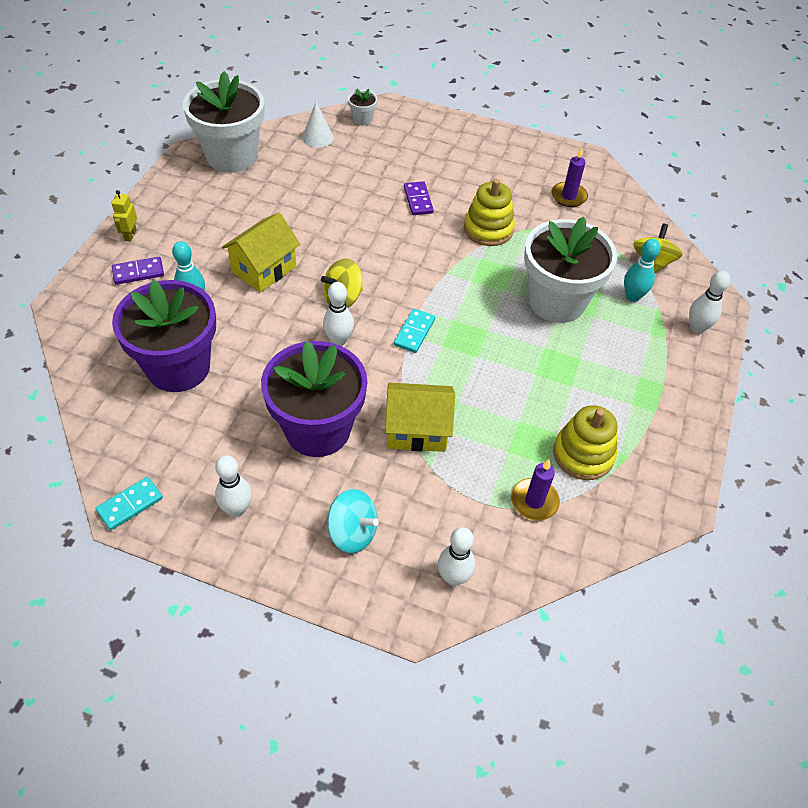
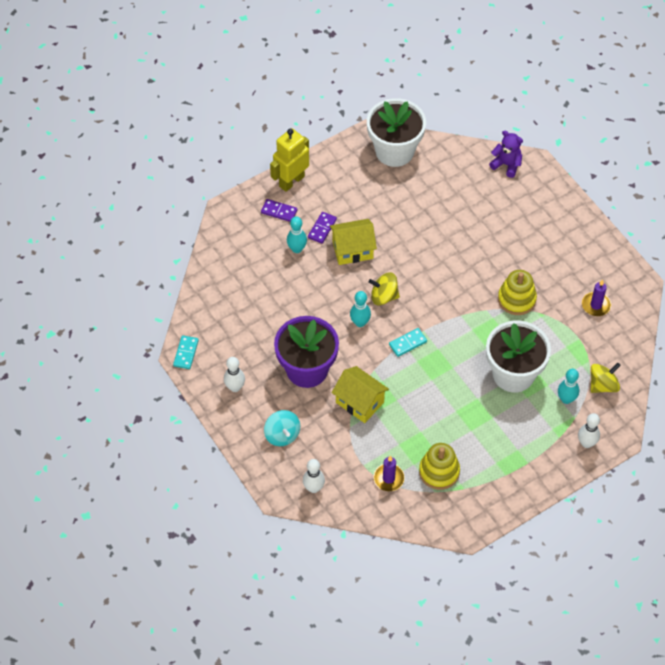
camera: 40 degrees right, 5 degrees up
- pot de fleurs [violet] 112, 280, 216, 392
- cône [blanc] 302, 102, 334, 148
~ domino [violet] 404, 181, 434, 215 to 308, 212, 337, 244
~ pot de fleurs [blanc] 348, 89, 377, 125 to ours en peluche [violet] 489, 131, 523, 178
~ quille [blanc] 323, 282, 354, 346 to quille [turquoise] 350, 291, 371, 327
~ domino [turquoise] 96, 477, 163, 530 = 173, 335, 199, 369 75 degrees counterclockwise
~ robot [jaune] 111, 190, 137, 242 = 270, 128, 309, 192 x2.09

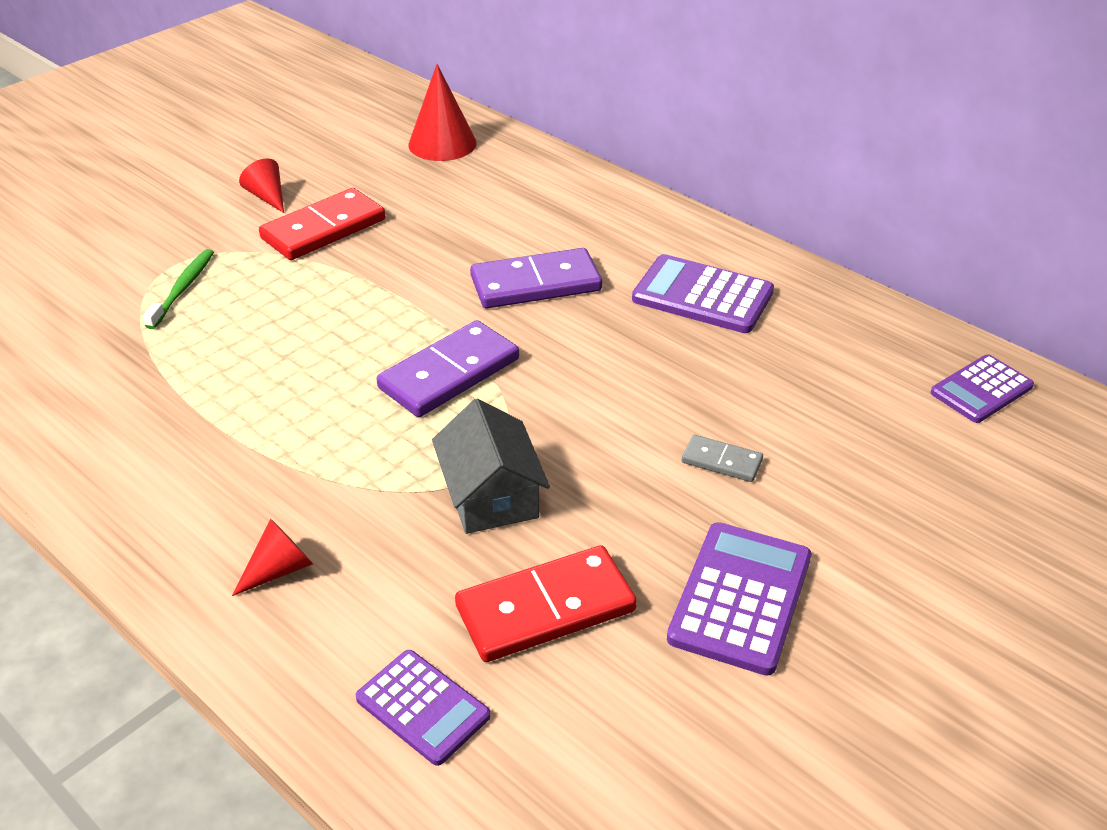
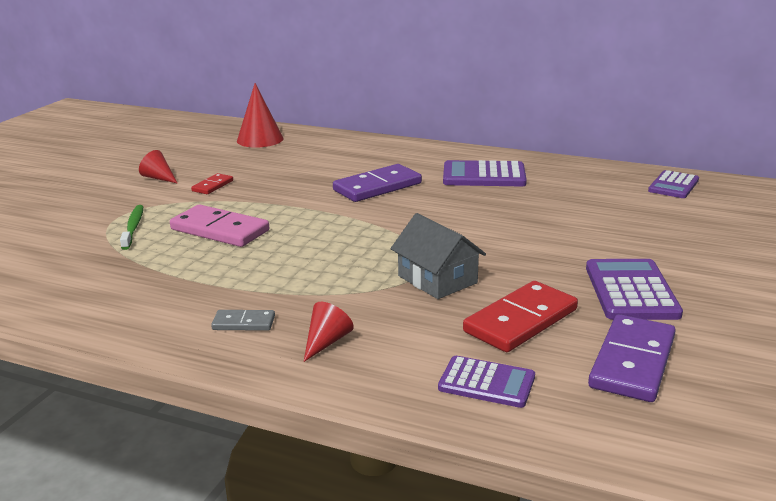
camera: 20 degrees left, 15 degrees down
+ domino [rose] 170, 205, 269, 247
~ domino [violet] 376, 320, 519, 417 to 588, 314, 676, 402
~ domino [gris] 682, 435, 763, 482 to 211, 310, 275, 331
~ domino [rouge] 259, 188, 385, 260 = 191, 173, 233, 194 x0.51

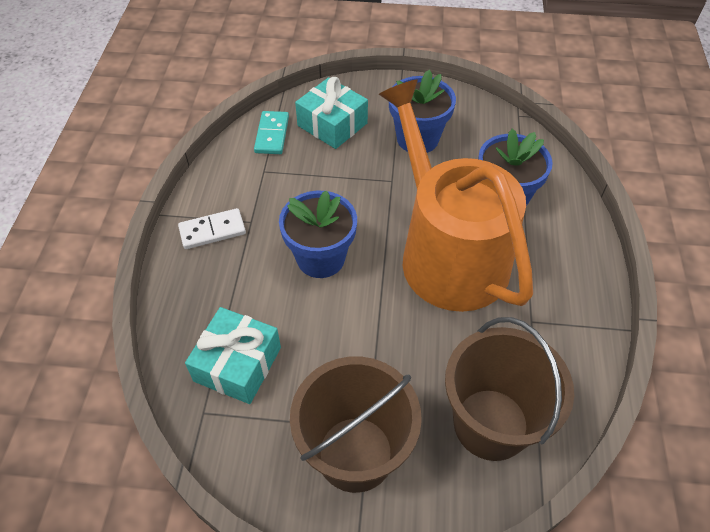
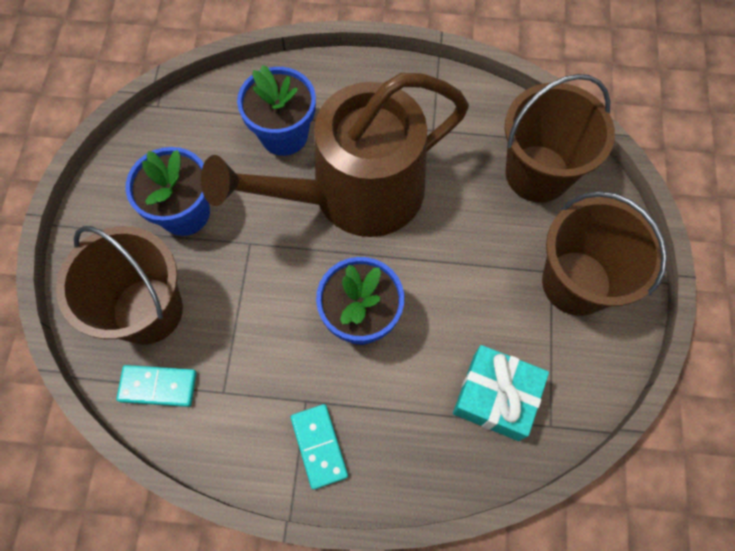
camera: 90 degrees left, 15 degrees up
~ cadeau [turquoise] 295, 77, 368, 149 to seau [marron] 56, 226, 183, 344
~ domino [blanc] 178, 208, 246, 249 to domino [turquoise] 291, 404, 348, 490
~ arrosoir [orange] 379, 79, 533, 312 to arrosoir [marron] 201, 73, 469, 237

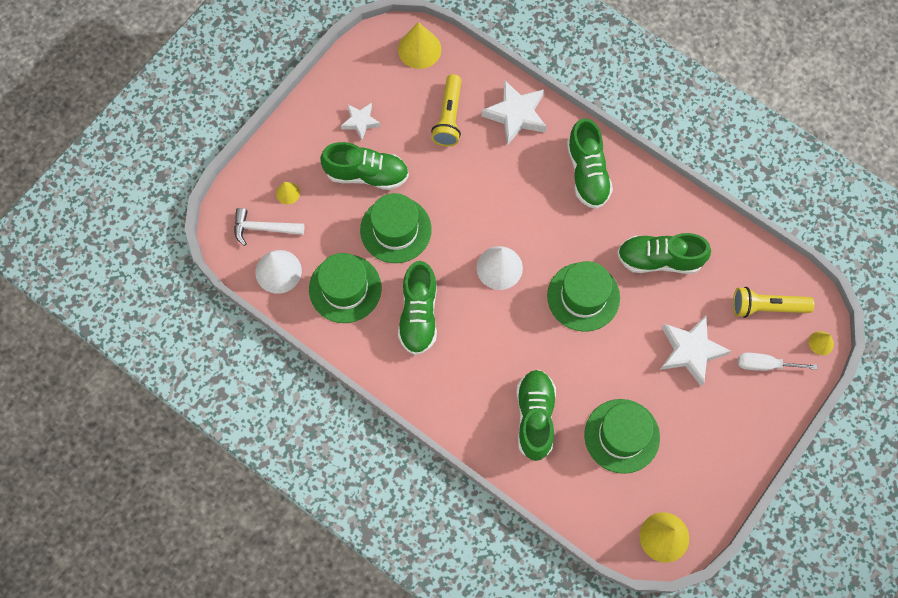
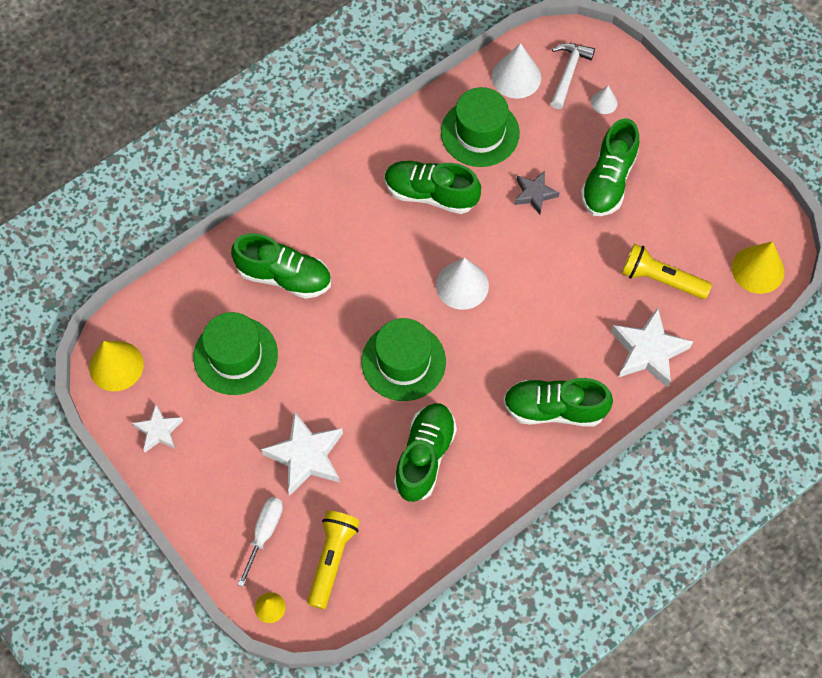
camera: 105 degrees right, 5 degrees down
~ étoile [blanc] 341, 103, 381, 140 to 132, 405, 183, 452
~ chapeau [vert] 360, 193, 432, 263 to étoile [gris] 514, 171, 560, 215
~ cône [jaune] 276, 182, 300, 204 to cône [blanc] 591, 86, 618, 114

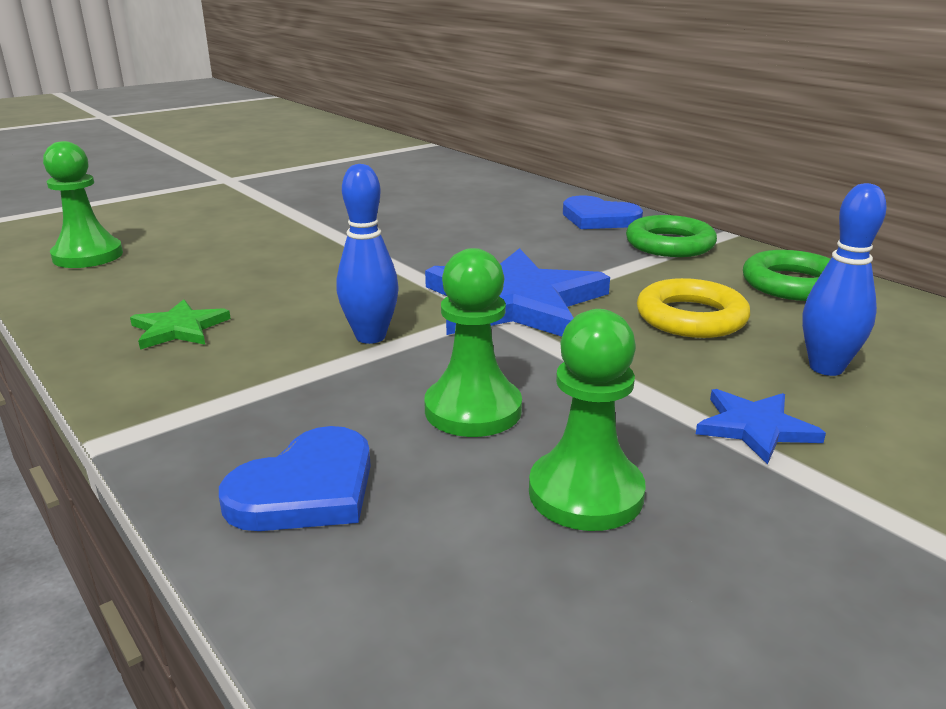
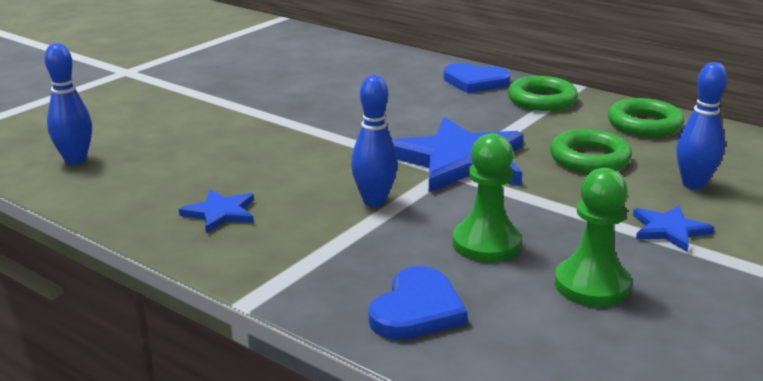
camera: 15 degrees left, 0 degrees up
~ pion [vert] 43, 141, 123, 268 to quille [bleu] 45, 43, 92, 165
~ étoile [vert] 130, 299, 231, 350 to étoile [bleu] 179, 189, 254, 233
~ anneau [jaune] 637, 278, 750, 338 to anneau [vert] 550, 129, 632, 173

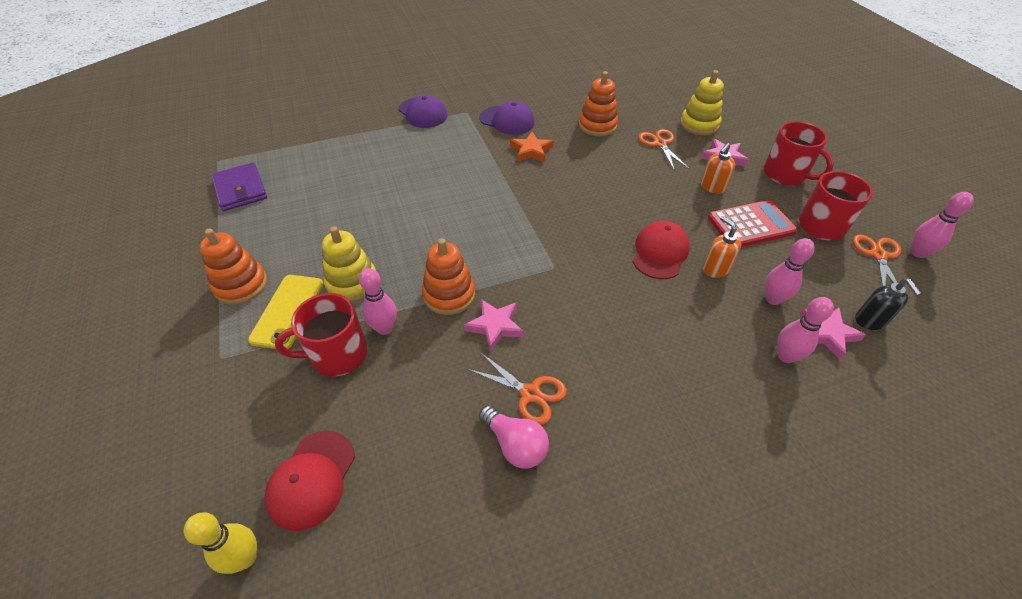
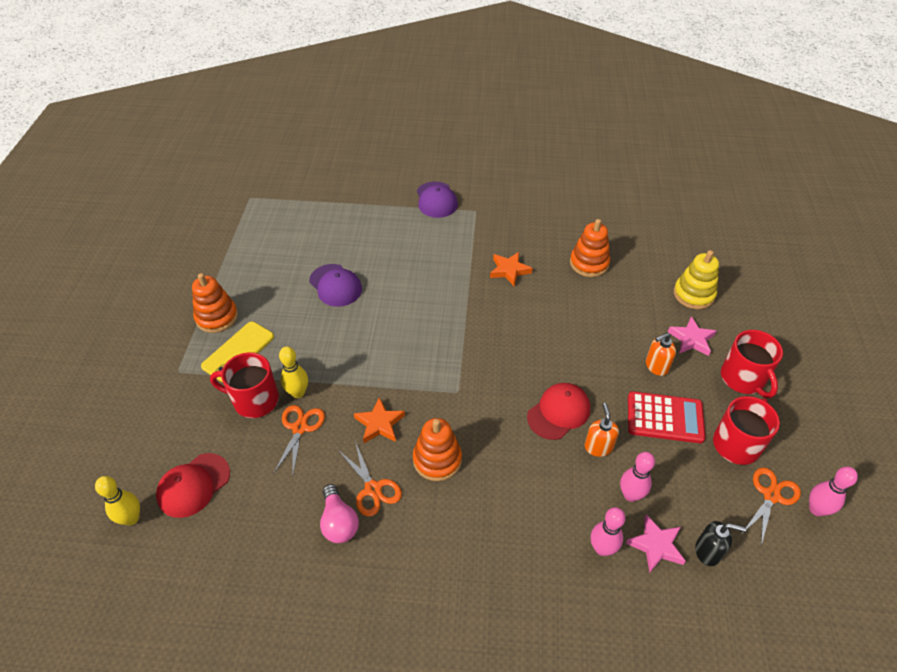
camera: 25 degrees right, 0 degrees up
- portefeuille [violet] 211, 162, 267, 211
- jouet à empiler [jaune] 322, 226, 376, 302
~ jouet à empiler [orange] 422, 238, 475, 315 to 413, 418, 462, 481
~ casquette [violet] 479, 101, 535, 135 to 309, 264, 362, 307
~ ciseaux [orange] 638, 129, 689, 171 to 273, 405, 325, 477
~ quille [rose] 359, 268, 397, 335 to quille [jaune] 279, 346, 308, 398
~ étoile [rose] 464, 299, 524, 352 to étoile [orange] 354, 397, 405, 443
~ distributeur de savon [noir] 855, 279, 922, 330 = 695, 521, 746, 566 90 degrees counterclockwise

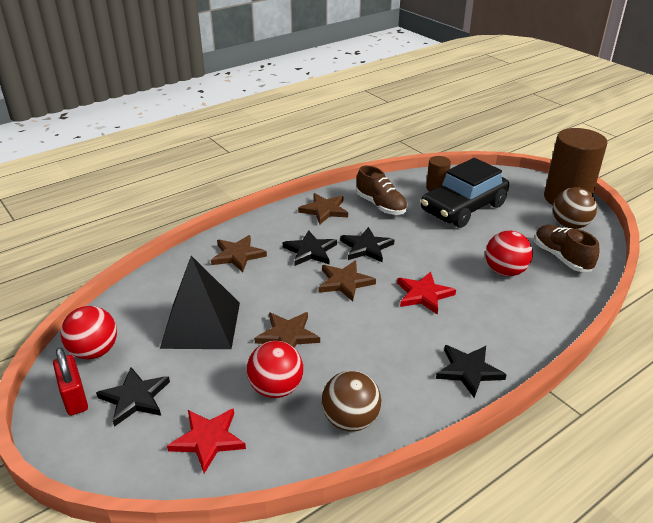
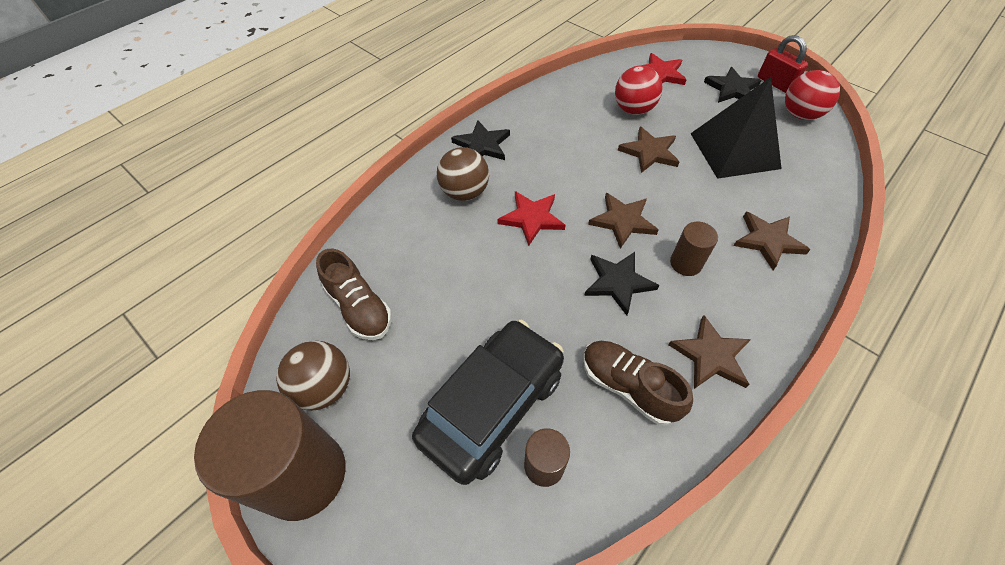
camera: 170 degrees right, 20 degrees up
- balle [rouge] 485, 231, 533, 276
~ balle [marron] 322, 371, 381, 432 to 437, 147, 489, 201
~ étoile [noir] 283, 230, 337, 266 to cylindre [marron] 670, 222, 718, 276

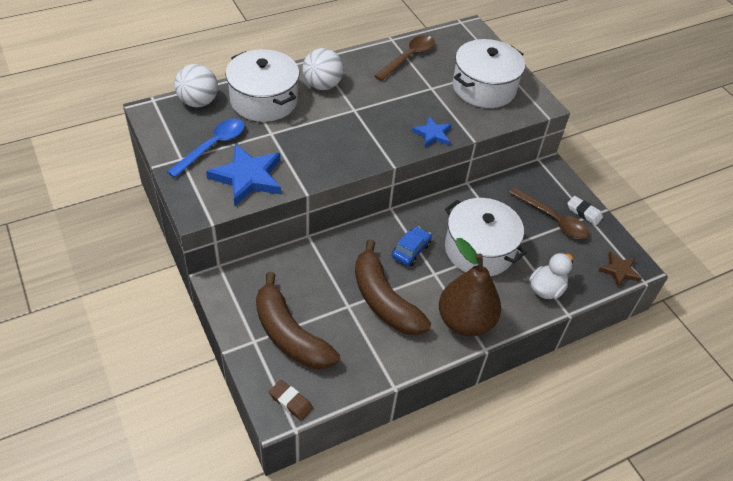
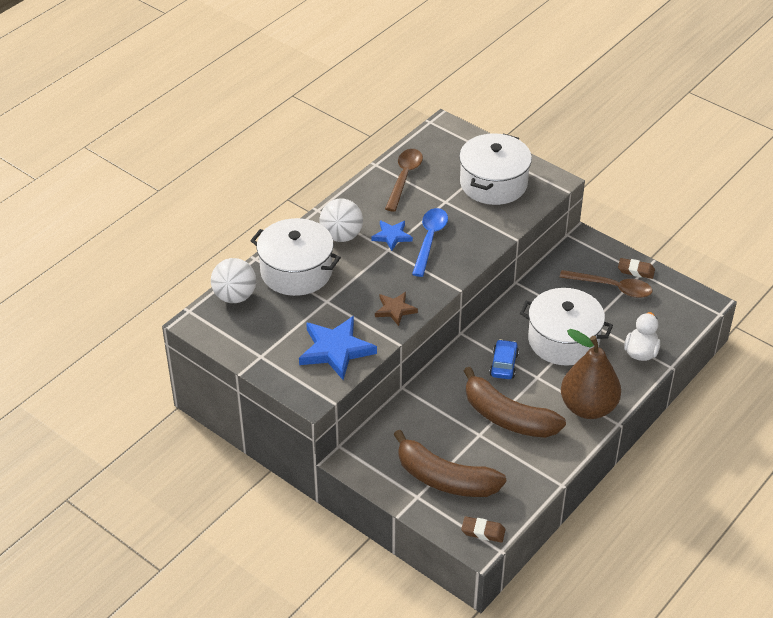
camera: 20 degrees left, 5 degrees down
~ cuillère [bleu] 167, 119, 245, 178 to 412, 208, 448, 277
~ étoile [bleu] 412, 117, 451, 147 to 371, 221, 413, 251
~ étoile [marron] 598, 251, 642, 287 to 375, 292, 418, 326
~ gomme [blanc] 567, 196, 603, 225 to gomme [marron] 618, 258, 655, 279

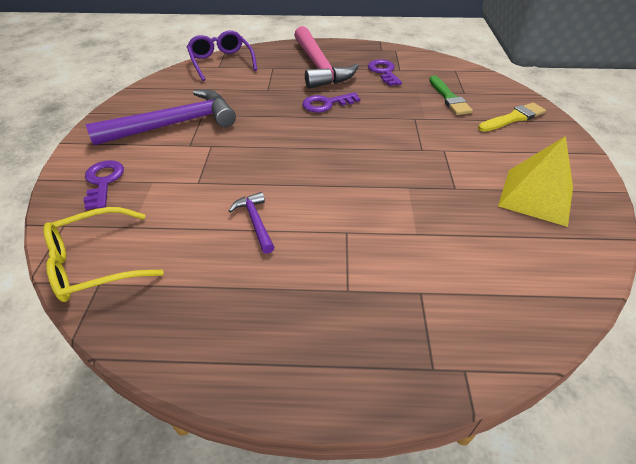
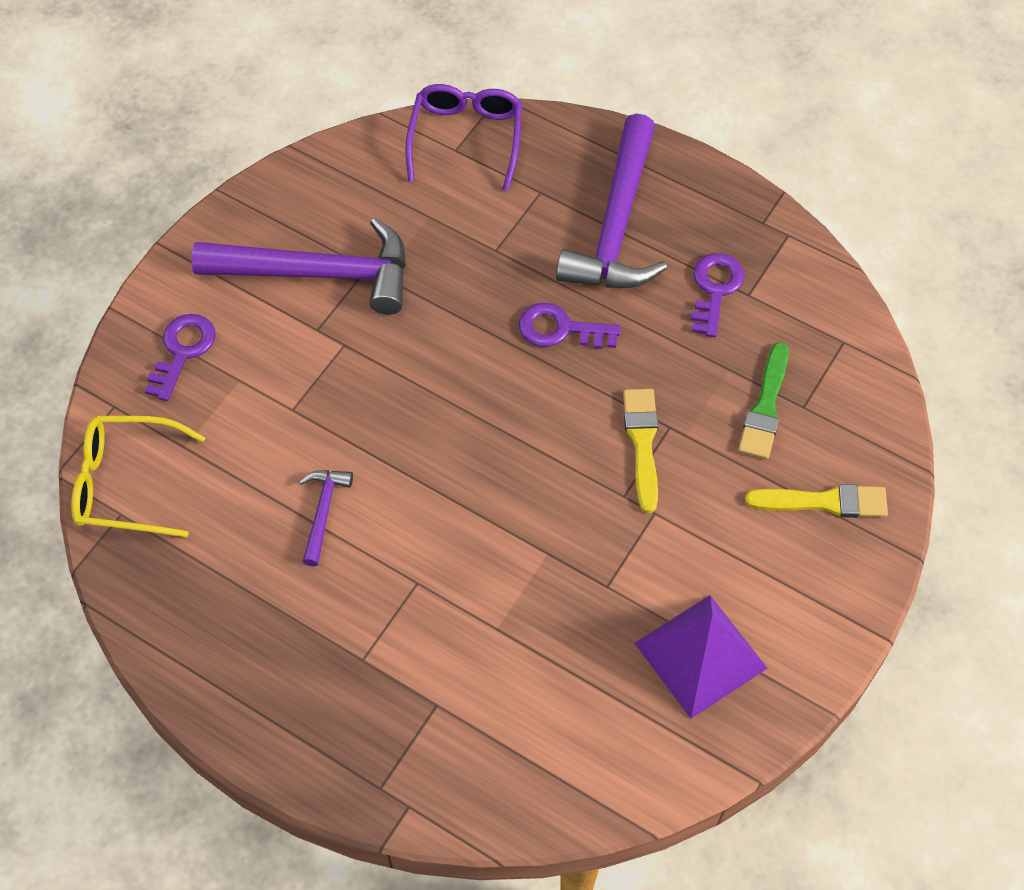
camera: 30 degrees right, 15 degrees up
+ pinceau [jaune] 623, 389, 658, 513
~ marteau [rose] 294, 26, 359, 89 to marteau [violet] 556, 113, 667, 288
~ pyramide [jaune] 498, 136, 573, 227 to pyramide [violet] 635, 595, 768, 719

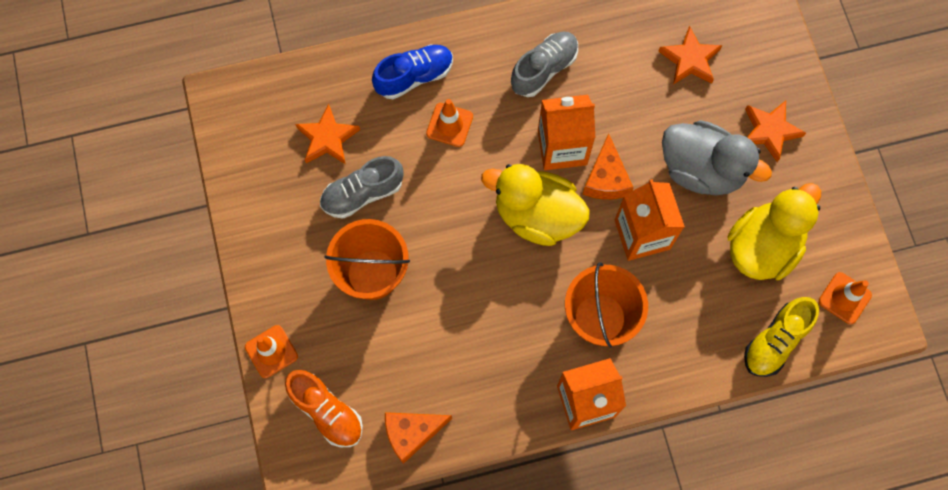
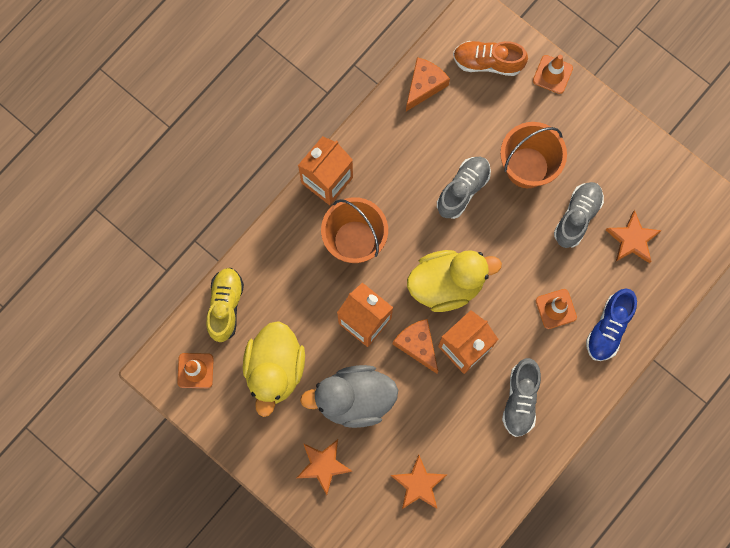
camera: 145 degrees right, 5 degrees up
+ chaussure [gris] 437, 157, 491, 219

